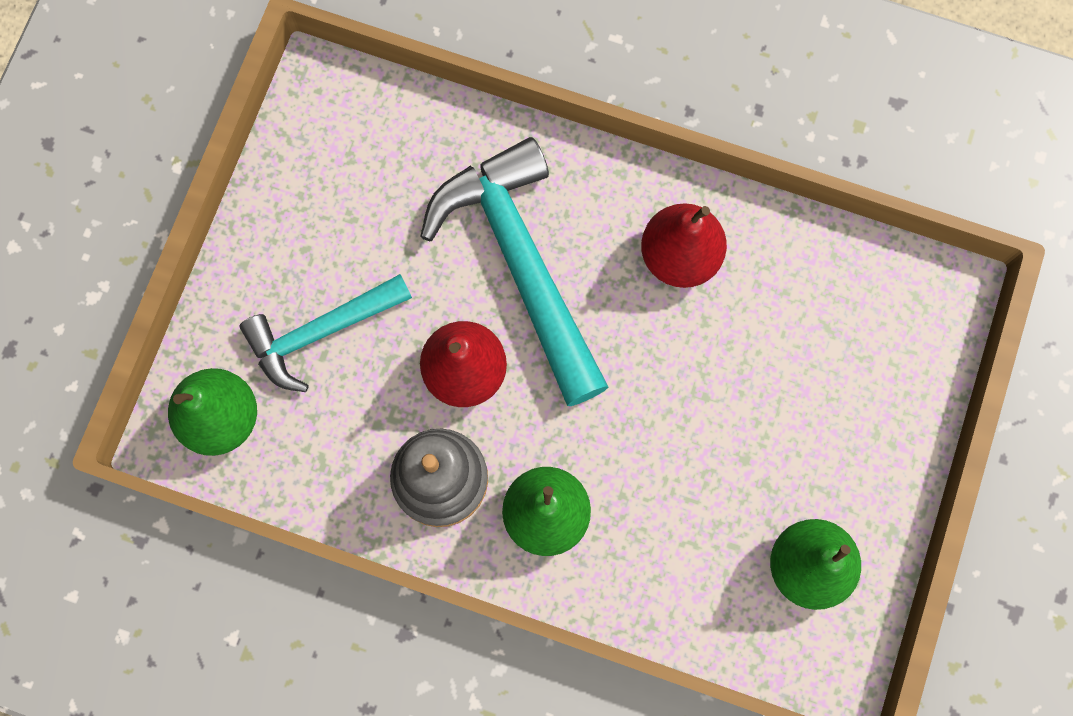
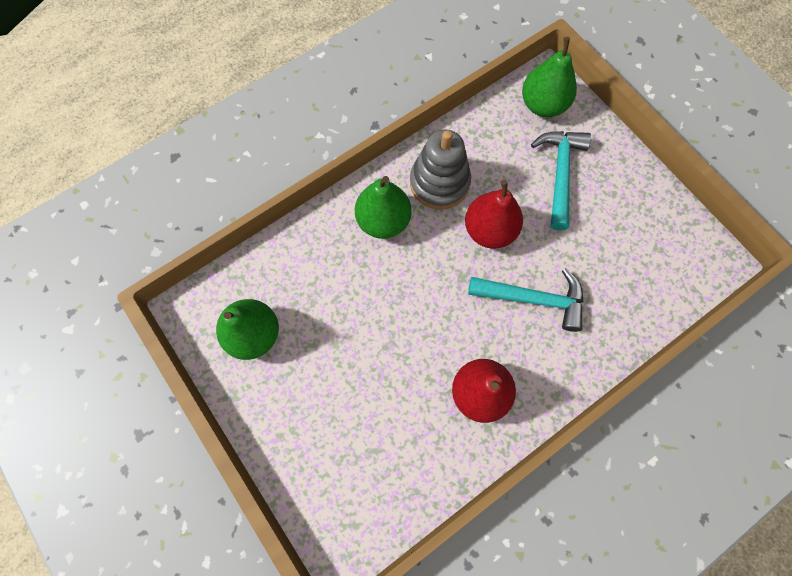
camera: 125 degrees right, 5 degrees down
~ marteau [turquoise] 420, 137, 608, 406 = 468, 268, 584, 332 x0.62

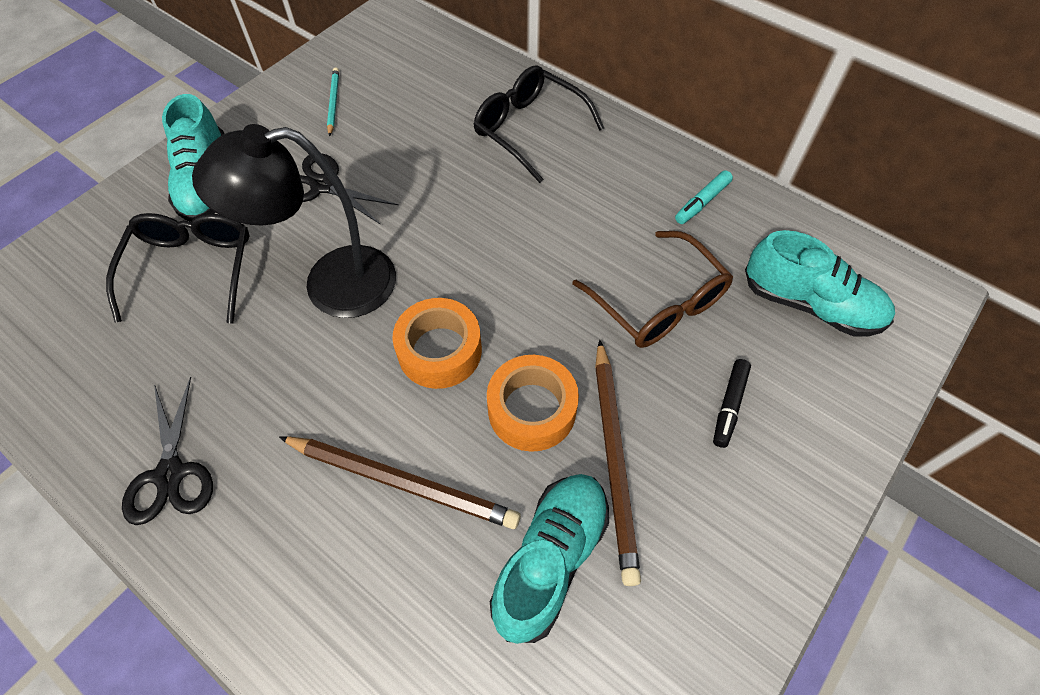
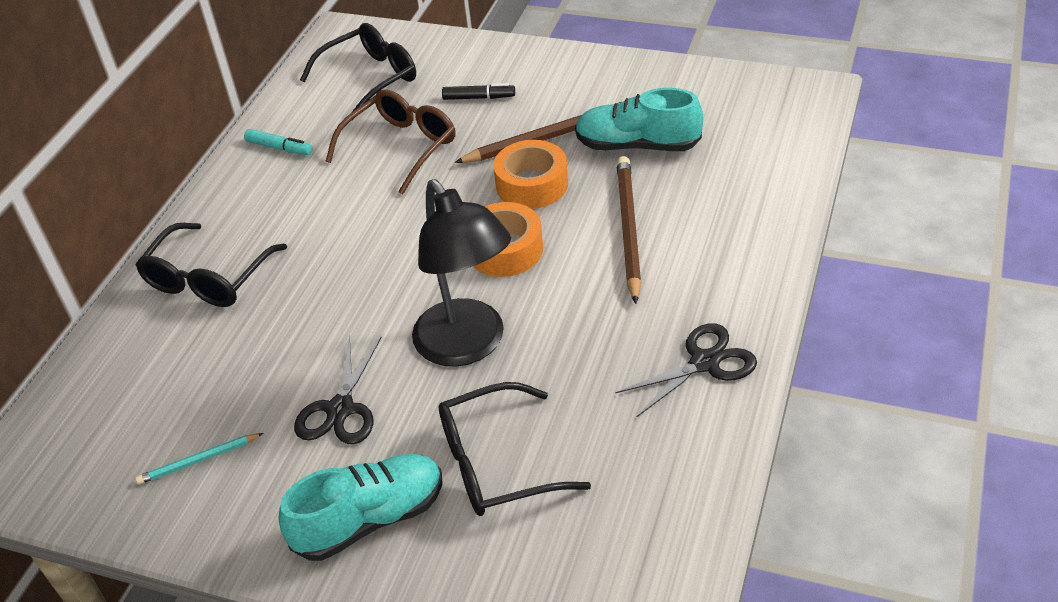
camera: 105 degrees left, 15 degrees down
~ chaussure [turquoise] 745, 230, 895, 337 to lunettes [noir] 300, 23, 416, 113

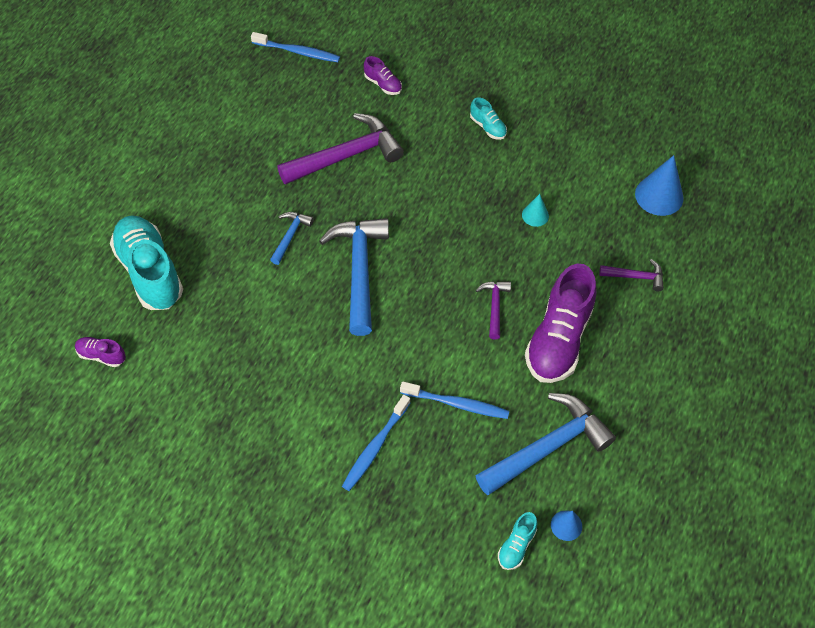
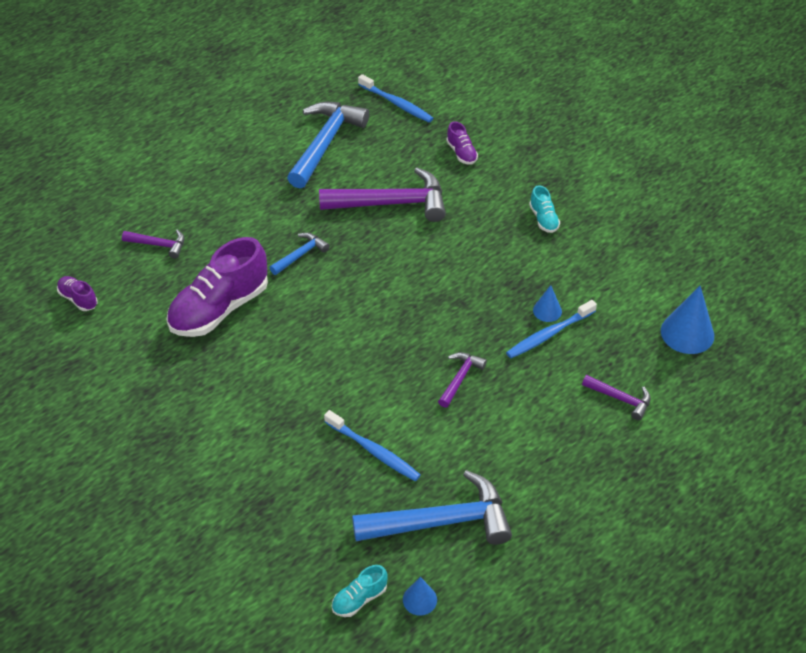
camera: 25 degrees right, 10 degrees down
~ marteau [bleu] 319, 218, 389, 336 to 287, 102, 369, 188
~ brosse à dents [bleu] 342, 395, 410, 491 to 506, 300, 597, 358
~ chaussure [violet] 525, 264, 596, 383 to 166, 237, 268, 337
~ chaussure [turquoise] 110, 215, 183, 310 to marteau [violet] 122, 229, 184, 259
~ cône [turquoise] 522, 194, 549, 227 to cône [bleu] 533, 285, 562, 322

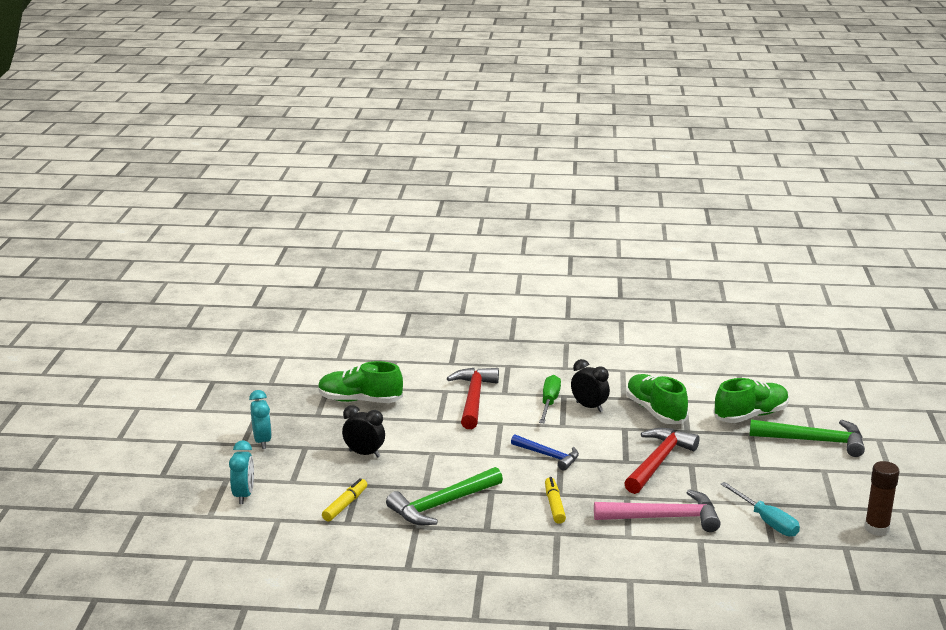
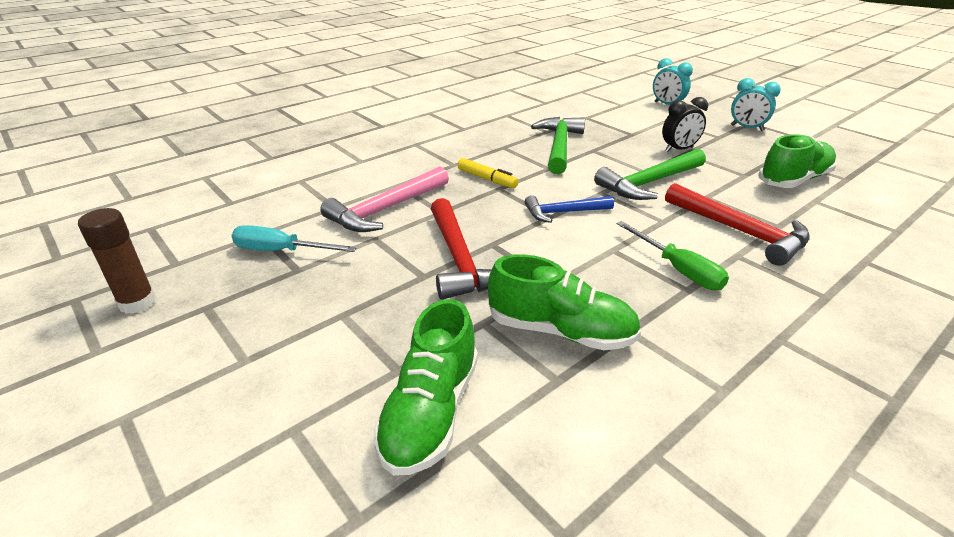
camera: 135 degrees right, 10 degrees up
- feutre [jaune] 322, 478, 367, 522
- réveil [noir] 571, 359, 610, 412
~ marteau [vert] 749, 420, 865, 457 to 594, 149, 706, 200

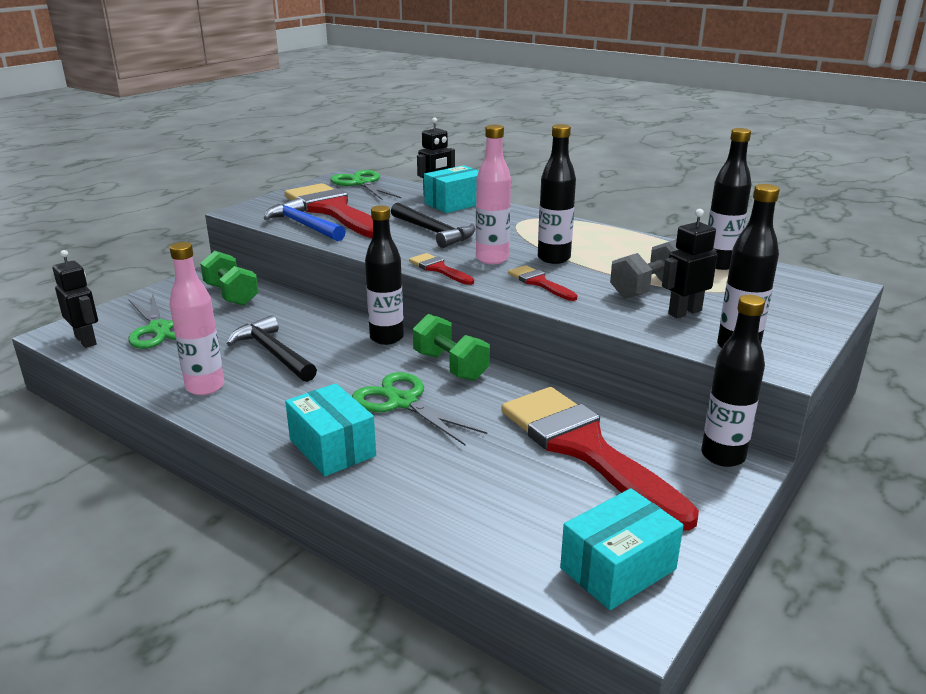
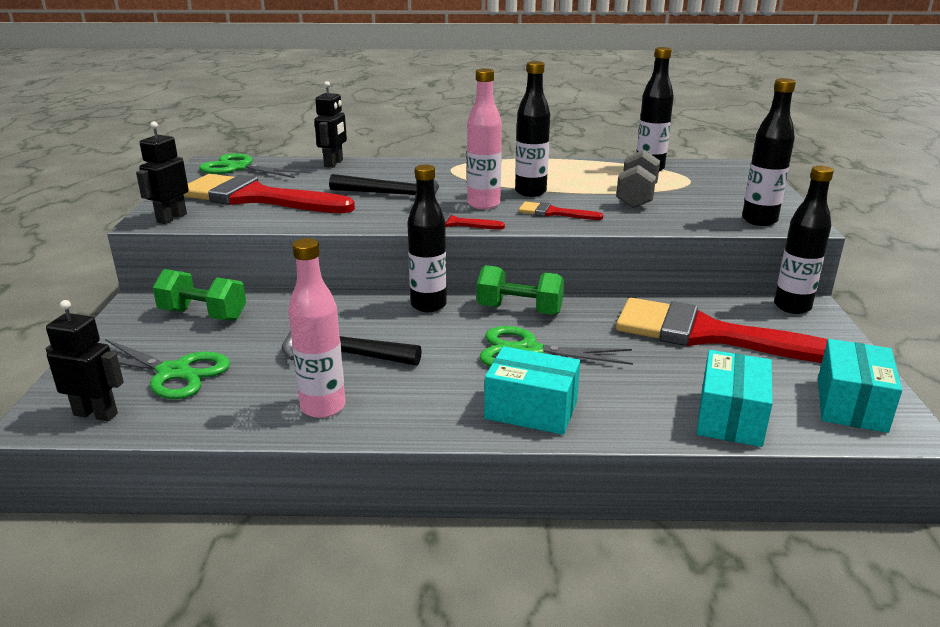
camera: 35 degrees left, 0 degrees up
- marteau [bleu] 264, 198, 346, 241
~ boîte [turquoise] 424, 165, 479, 213 to 697, 350, 773, 447
~ robot [noir] 662, 209, 717, 318 to 136, 121, 189, 224

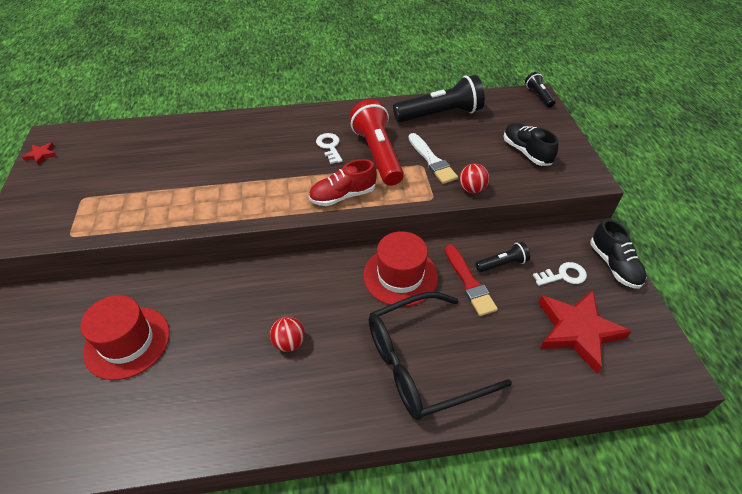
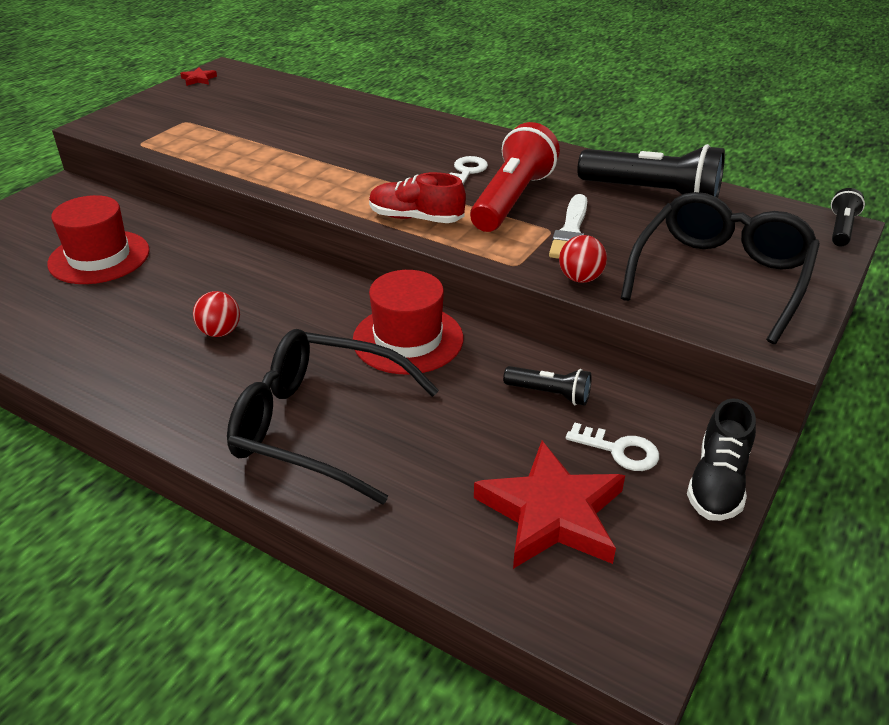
camera: 40 degrees right, 10 degrees down
- pinceau [rouge] 445, 245, 498, 316
~ chaussure [noir] 504, 123, 559, 166 to lunettes [noir] 621, 192, 820, 344

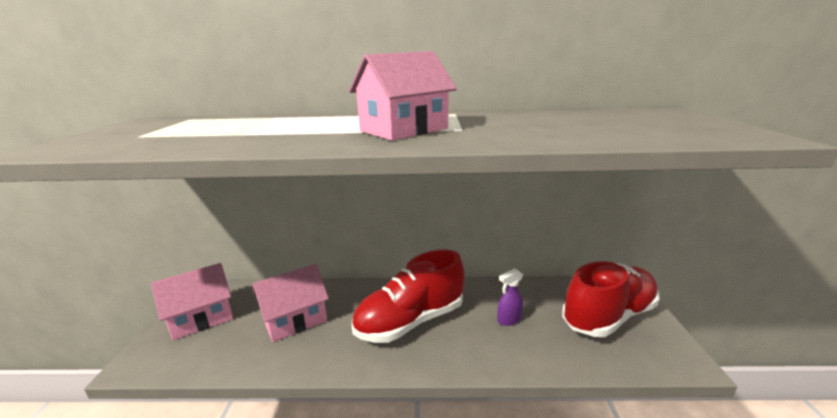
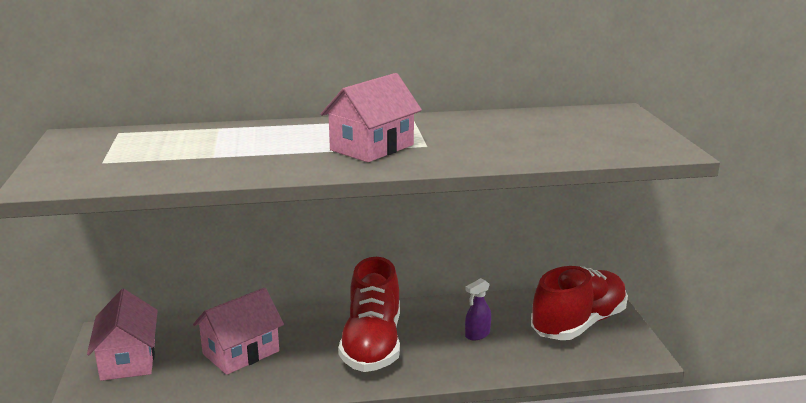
camera: 10 degrees left, 0 degrees up
~ maison [rose] 151, 263, 233, 340 = 87, 289, 158, 381 60 degrees counterclockwise
~ chaussure [rouge] 352, 250, 464, 343 = 339, 257, 400, 372 45 degrees counterclockwise

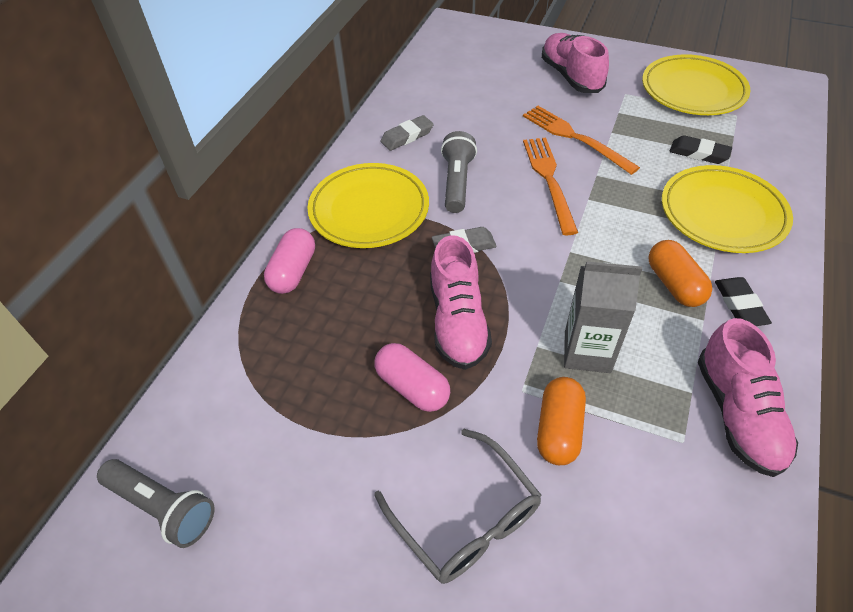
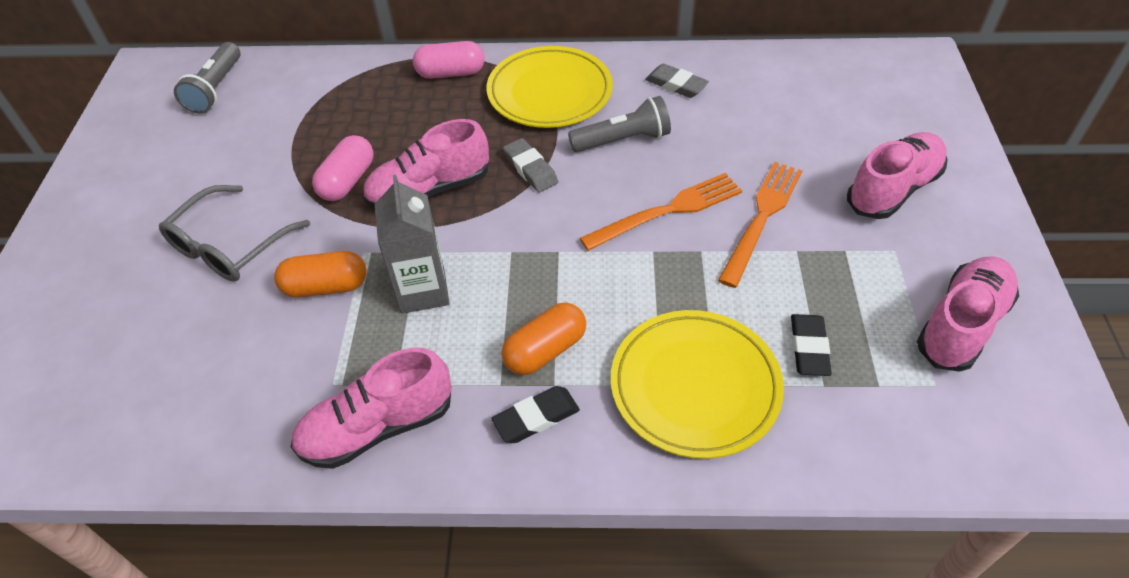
camera: 70 degrees right, 0 degrees up
~ assiette [jaune] 642, 54, 751, 115 to chaussure [rose] 917, 256, 1019, 372

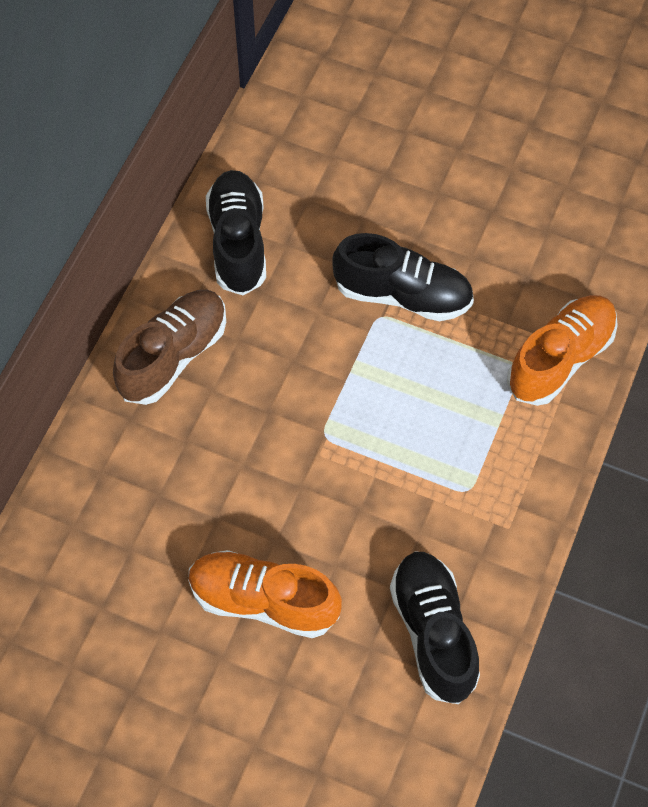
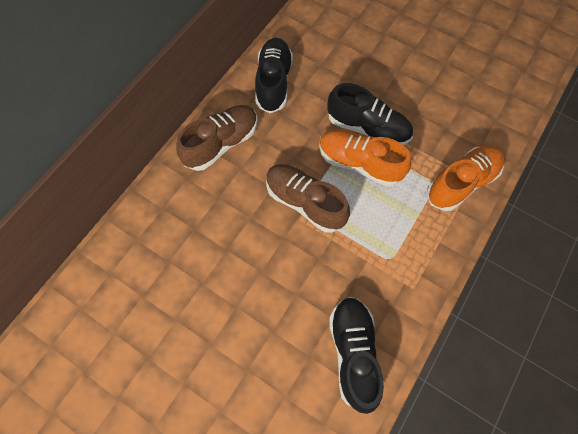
camera: 10 degrees right, 5 degrees up
+ chaussure [marron] 266, 164, 350, 233
~ chaussure [orange] 189, 550, 342, 638 to 319, 130, 411, 187

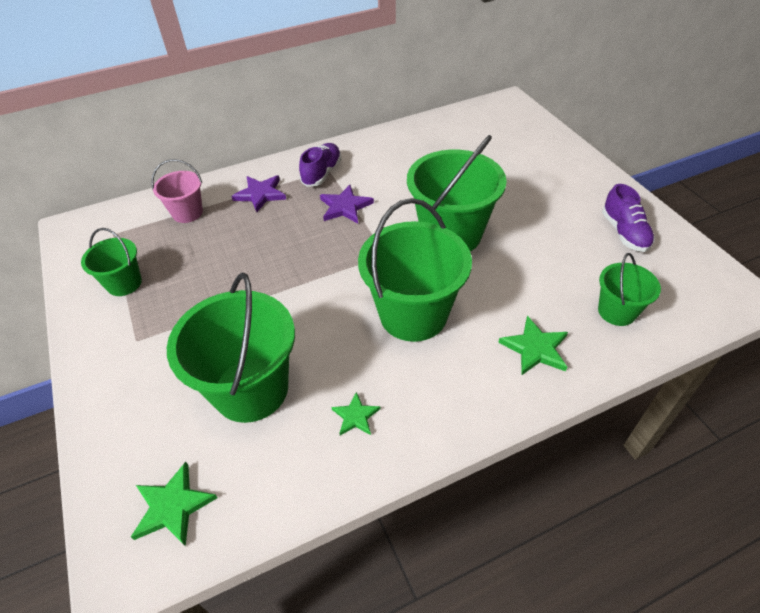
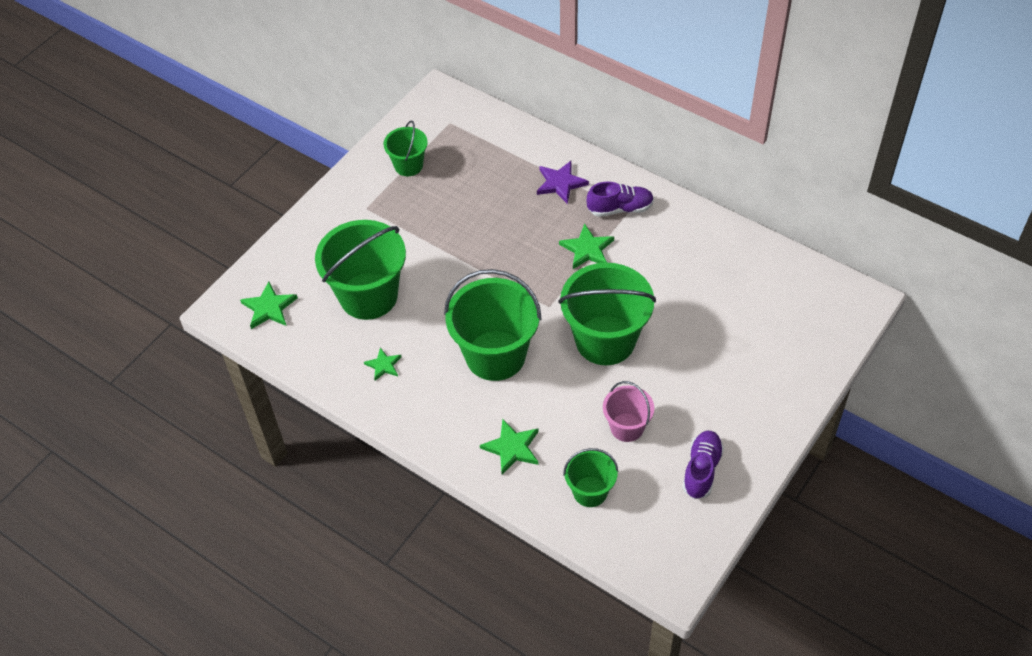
camera: 60 degrees right, 5 degrees up
~ seau [rose] 151, 159, 203, 223 to 603, 381, 654, 442
~ étoile [violet] 320, 185, 374, 223 to étoile [vert] 559, 224, 614, 269
~ chaussure [violet] 602, 184, 655, 252 = 682, 431, 724, 499 150 degrees clockwise

